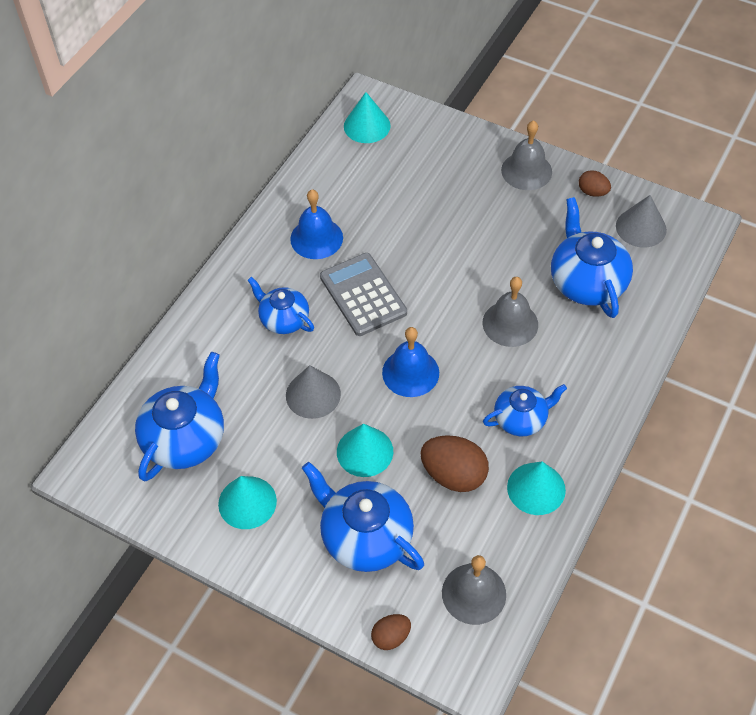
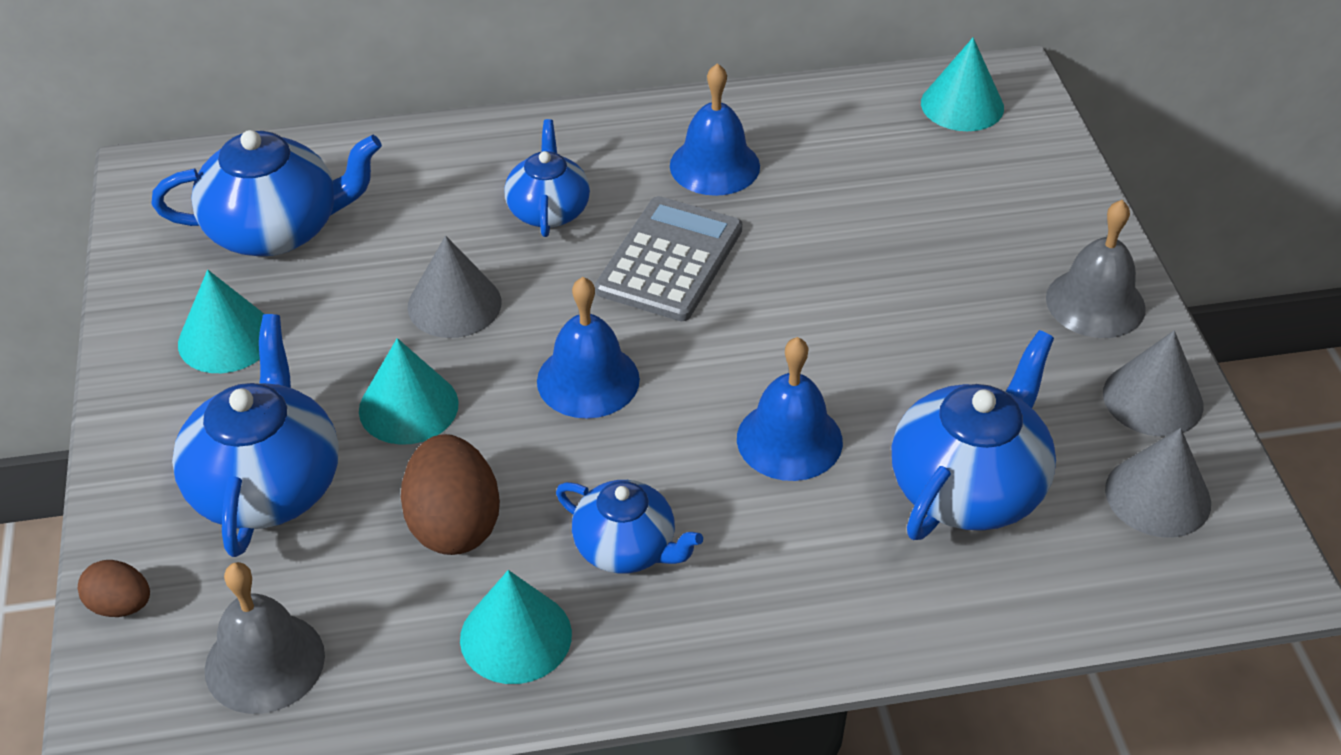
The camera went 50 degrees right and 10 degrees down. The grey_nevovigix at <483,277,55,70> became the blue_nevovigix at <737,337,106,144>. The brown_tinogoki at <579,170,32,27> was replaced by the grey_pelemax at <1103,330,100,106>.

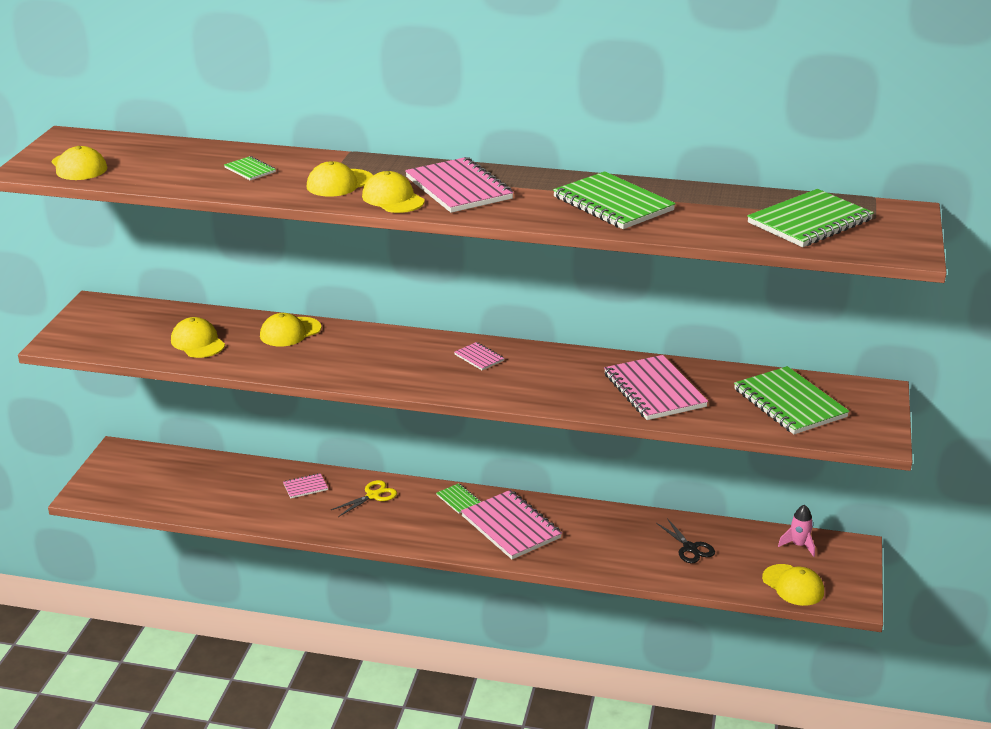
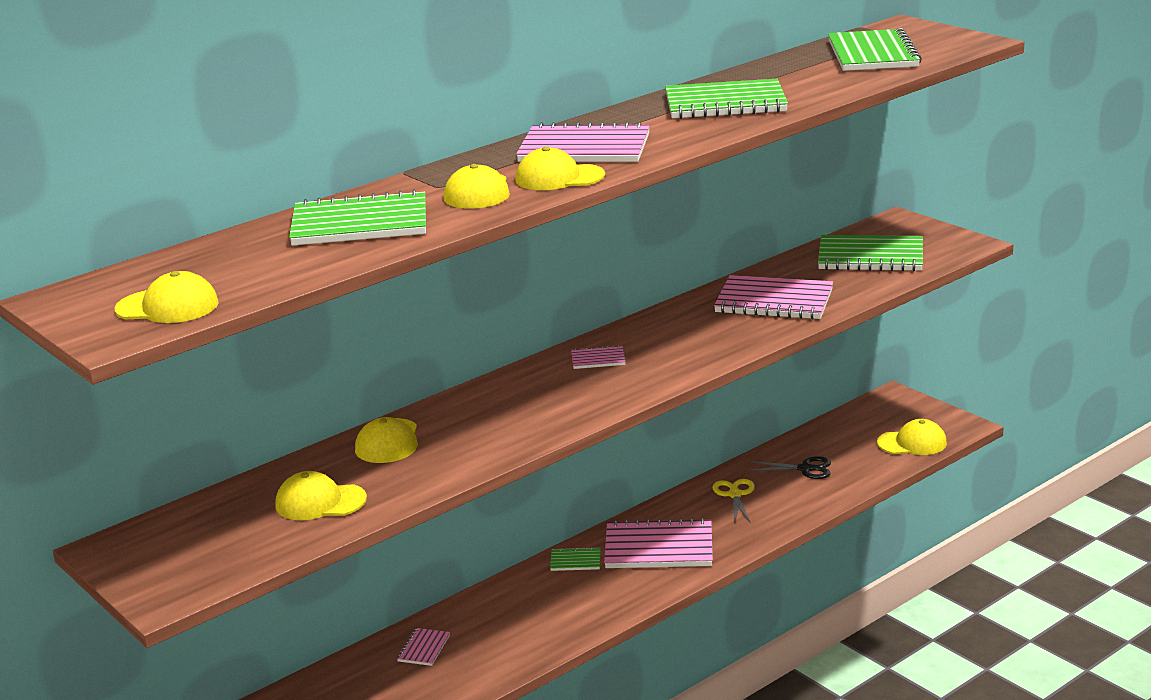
The camera went 50 degrees left and 5 degrees down. The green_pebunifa at <224,156,52,24> changed to 2.16 times the size. The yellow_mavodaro moved from <331,480,66,37> to <713,479,42,44>. The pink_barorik at <778,505,37,52> disappeared.

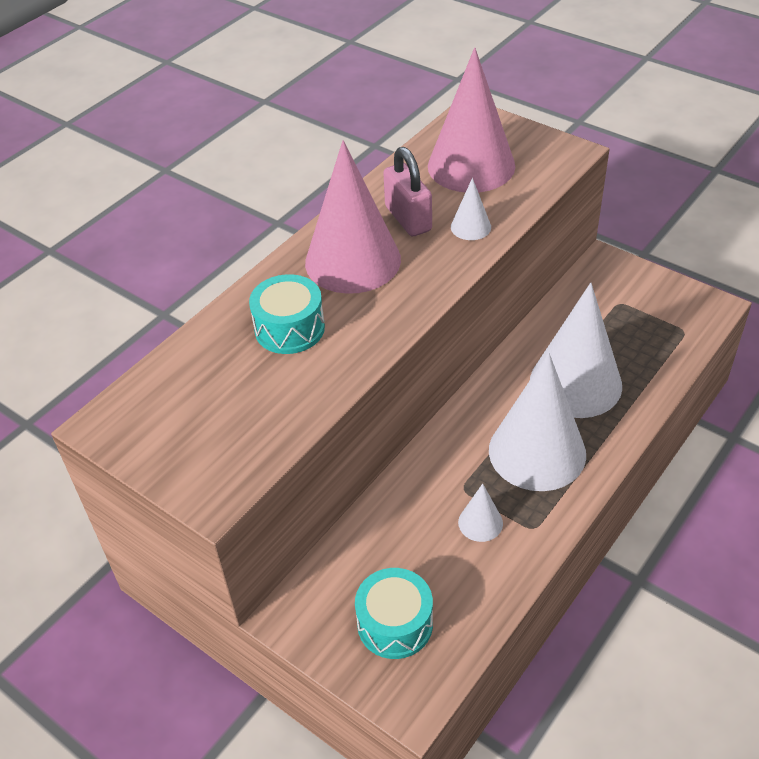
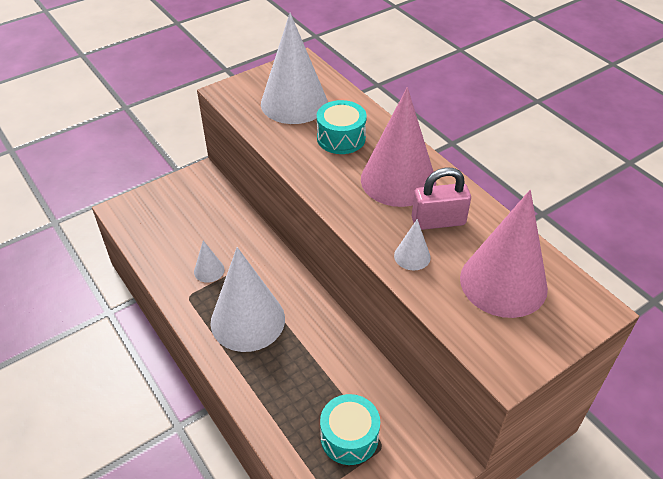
The camera went 105 degrees right and 0 degrees up. The white_pelemax moved from <530,283,92,135> to <261,13,67,111>. The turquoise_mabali moved from <355,568,78,91> to <320,394,60,71>.

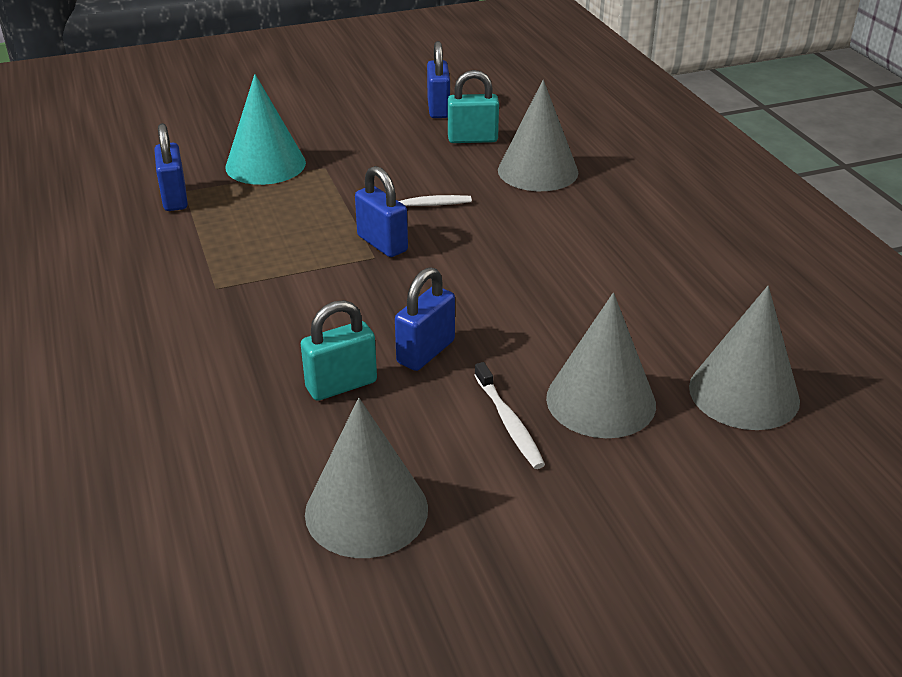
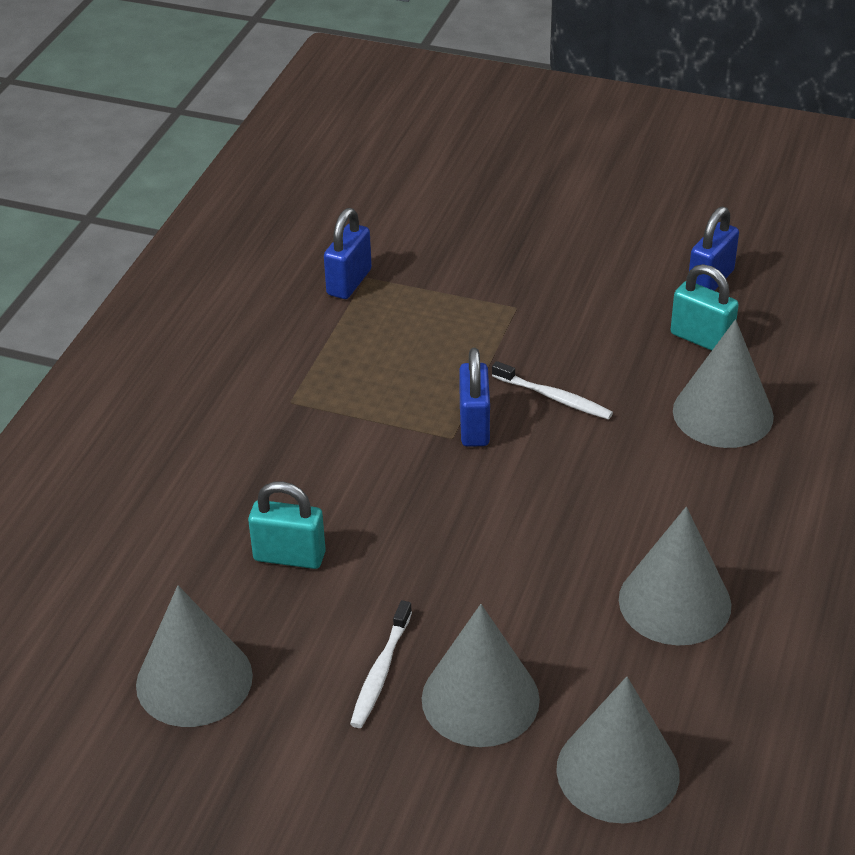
The camera went 40 degrees right and 5 degrees up. The grey_pelemax at <619,507,112,138> appeared. The turquoise_pelemax at <225,74,81,111> disappeared. The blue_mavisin at <395,267,60,104> disappeared.

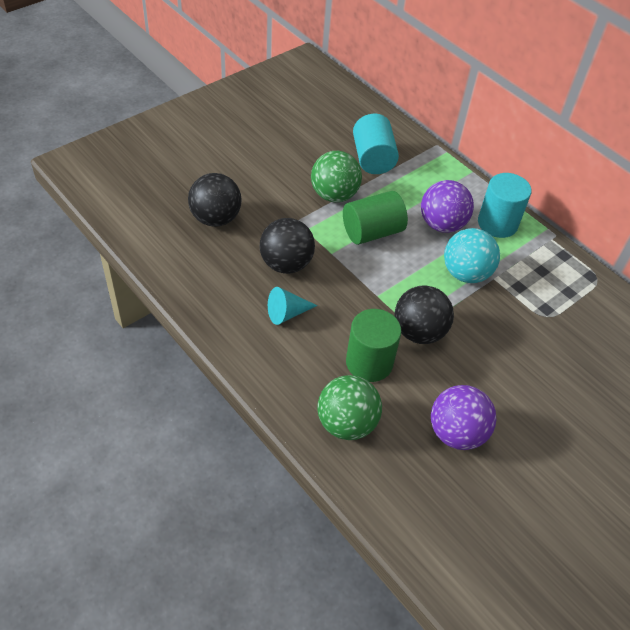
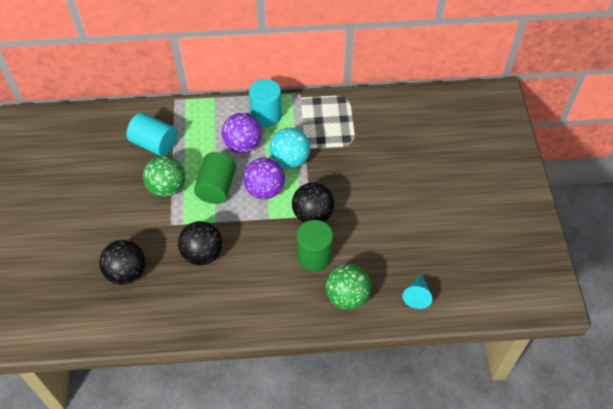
The camera went 50 degrees left and 5 degrees up. The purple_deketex moved from <431,385,65,65> to <243,158,42,41>. The turquoise_pelemax moved from <268,287,49,38> to <402,274,30,35>.

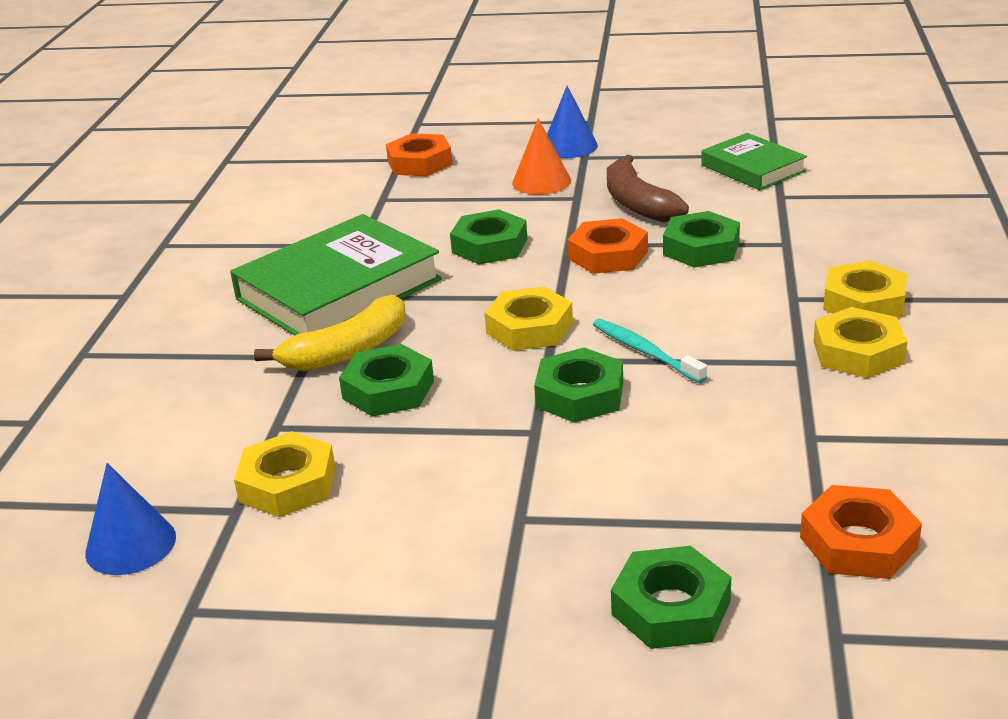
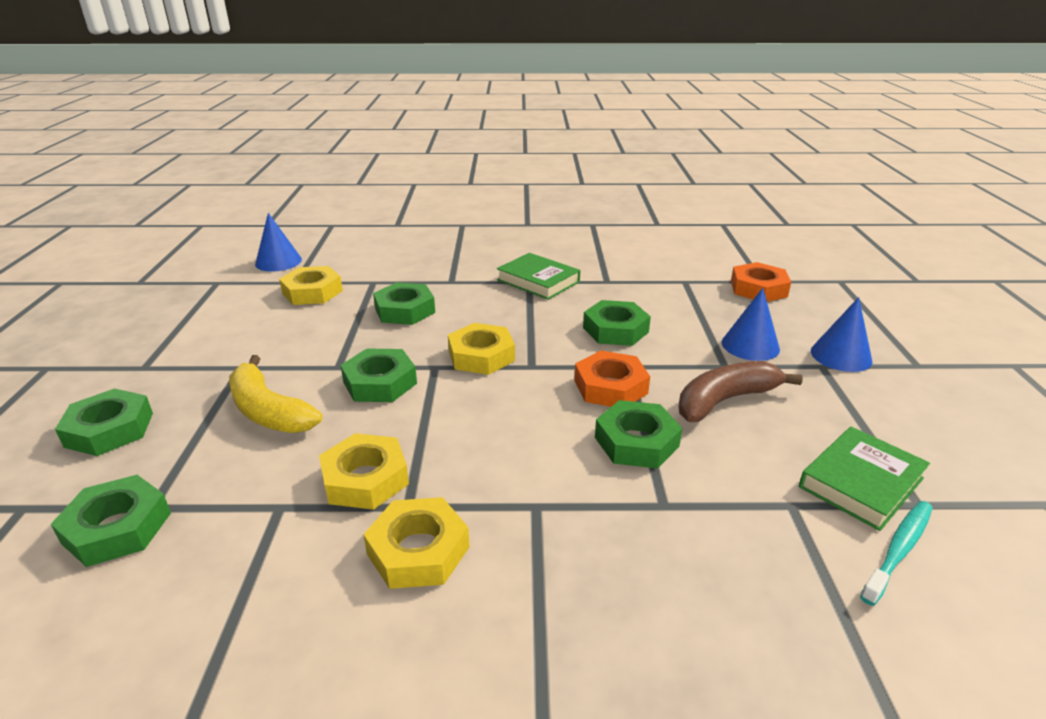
The camera went 80 degrees right and 0 degrees up. The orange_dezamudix at <800,485,122,94> became the green_dezamudix at <51,475,120,92>. The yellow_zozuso moved from <254,295,152,76> to <229,355,93,78>. The yellow_dezamudix moved from <823,260,84,58> to <319,433,90,77>. The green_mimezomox at <230,214,212,122> changed to 0.57 times the size. The orange_pelemax at <512,118,59,77> became the blue_pelemax at <722,288,58,73>. The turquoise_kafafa moved from <593,319,114,64> to <860,501,73,105>.

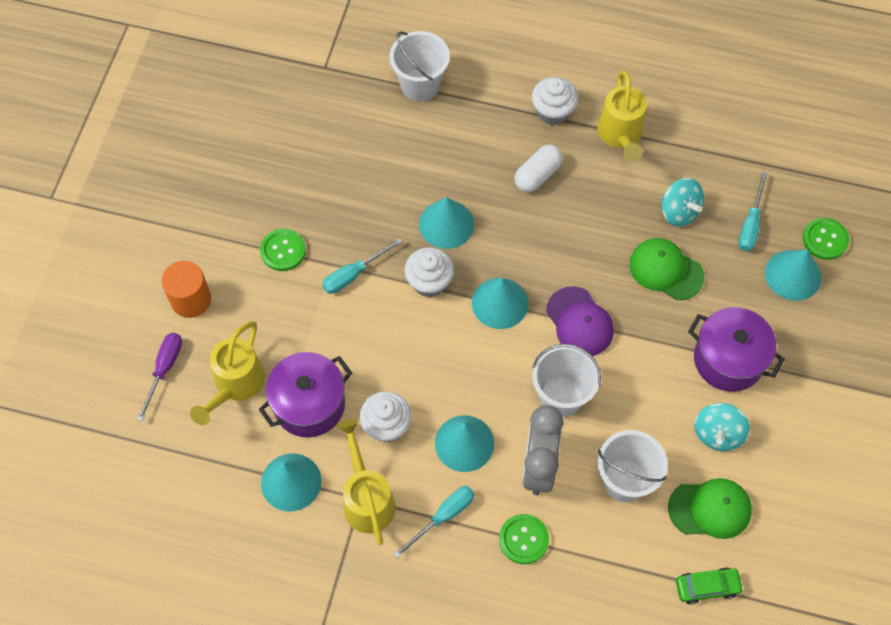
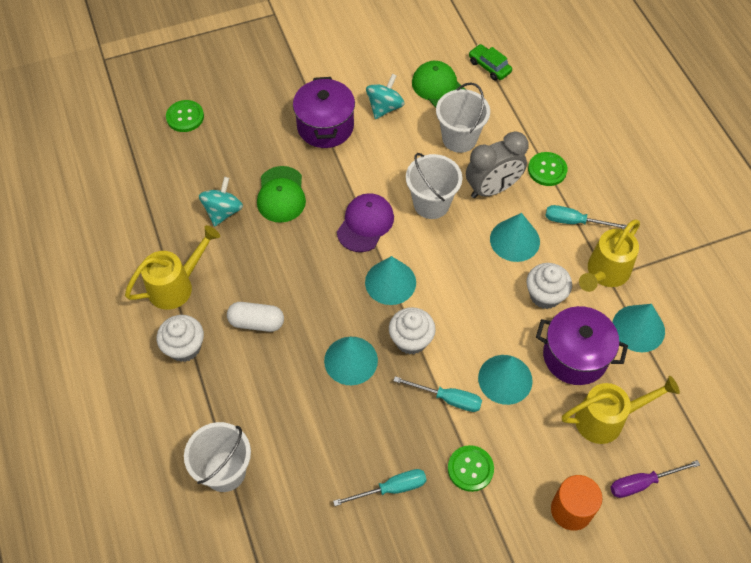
The camera went 125 degrees left and 5 degrees down. The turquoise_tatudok moved from <738,172,29,79> to <333,469,94,37>. The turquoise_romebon at <695,403,55,48> turned 45 degrees counterclockwise. The turquoise_pelemax moved from <765,250,57,51> to <478,355,55,50>.

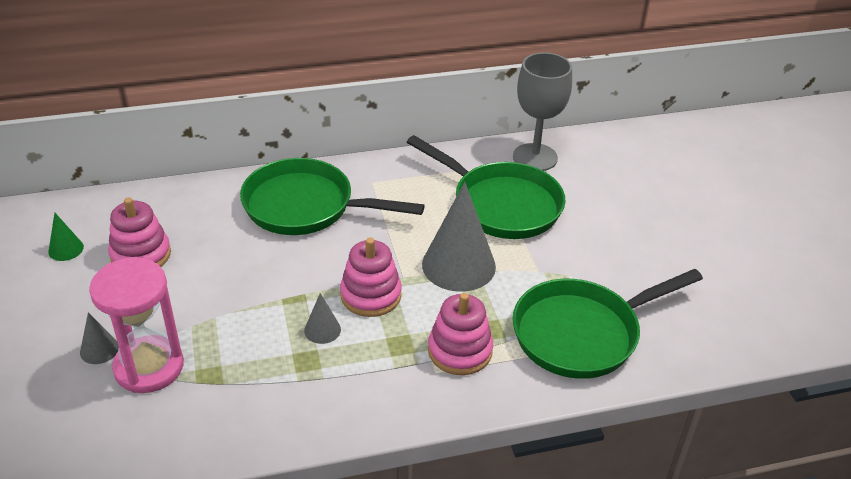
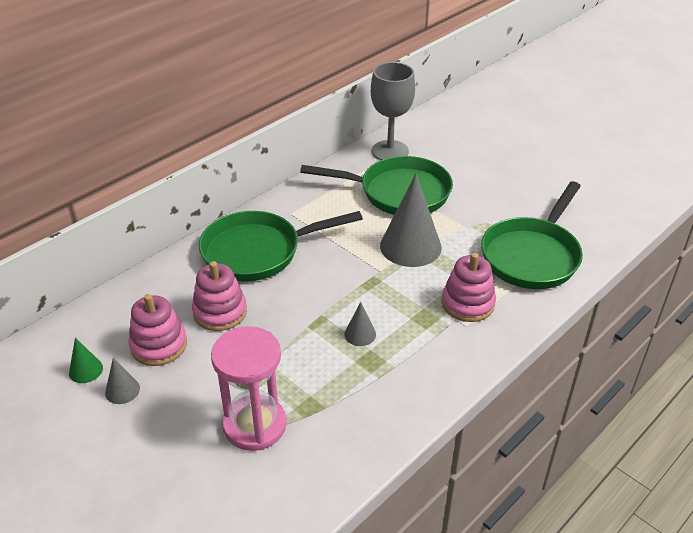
The camera went 30 degrees left and 0 degrees up. The grey_pelemax moved from <80,312,39,52> to <105,358,35,46>. The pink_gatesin moved from <340,238,62,79> to <192,261,55,70>.

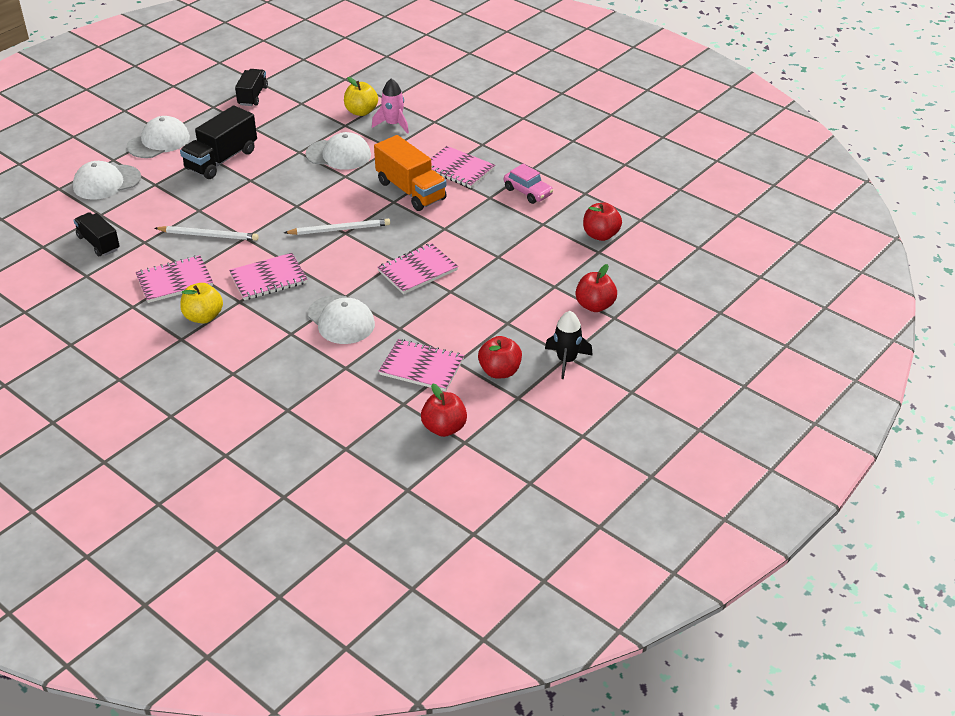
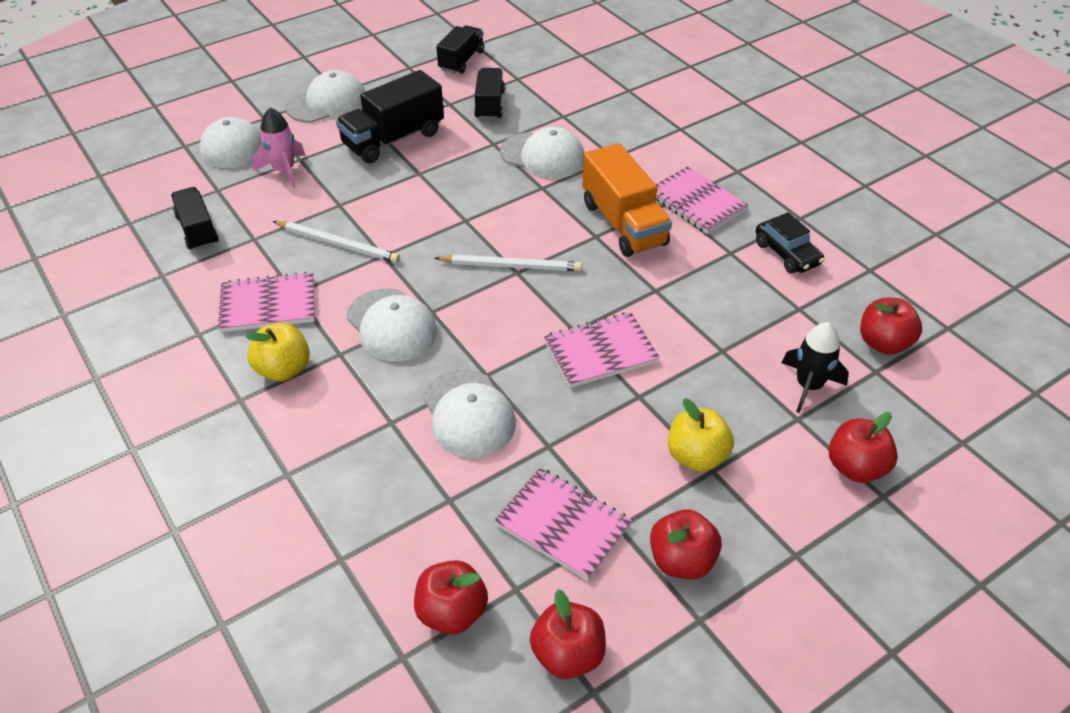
The camera went 15 degrees right and 5 degrees up. The pink_barorik moved from <372,78,37,56> to <252,108,53,80>. The pink_pebunifa at <229,253,79,47> was replaced by the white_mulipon at <346,288,91,74>. The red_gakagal at <414,560,74,75> appeared. The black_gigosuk at <474,68,31,51> appeared. The yellow_gakagal moved from <344,77,34,39> to <668,398,66,74>. The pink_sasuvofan at <504,164,49,40> became the black_sasuvofan at <756,212,69,62>. The black_barorik moved from <545,311,48,68> to <782,322,67,91>.

